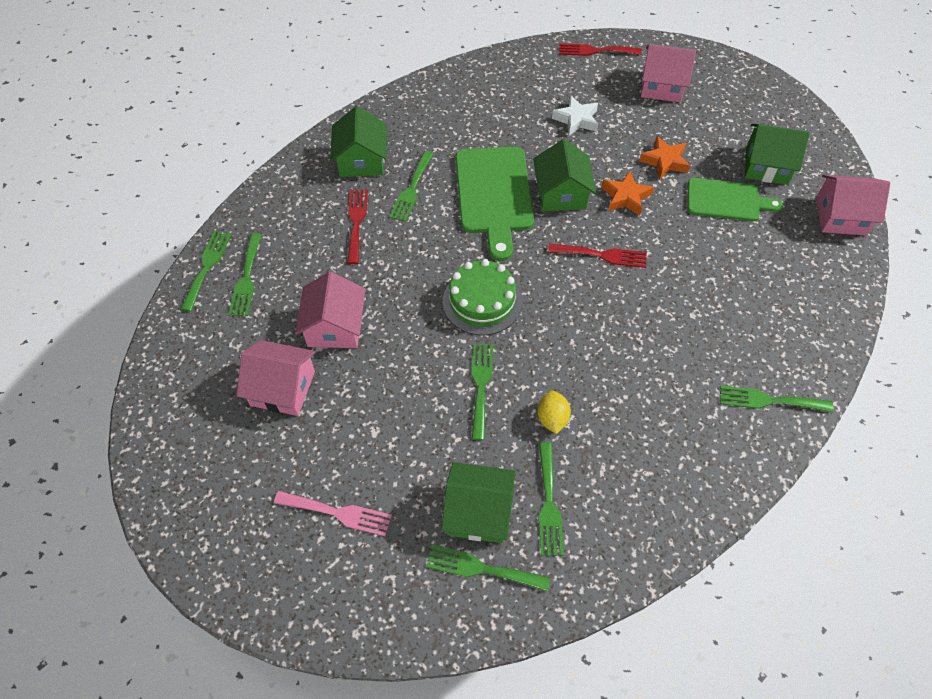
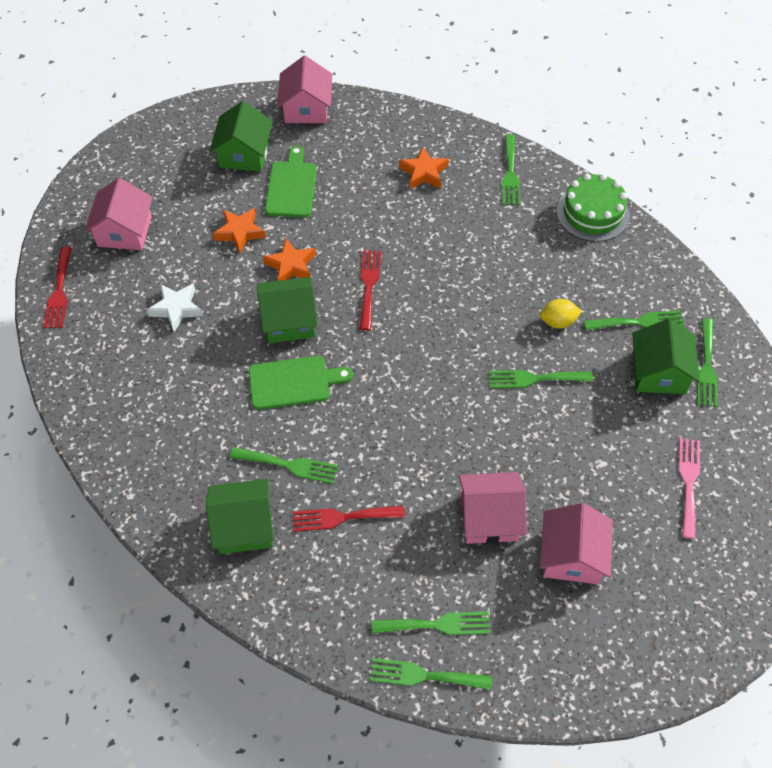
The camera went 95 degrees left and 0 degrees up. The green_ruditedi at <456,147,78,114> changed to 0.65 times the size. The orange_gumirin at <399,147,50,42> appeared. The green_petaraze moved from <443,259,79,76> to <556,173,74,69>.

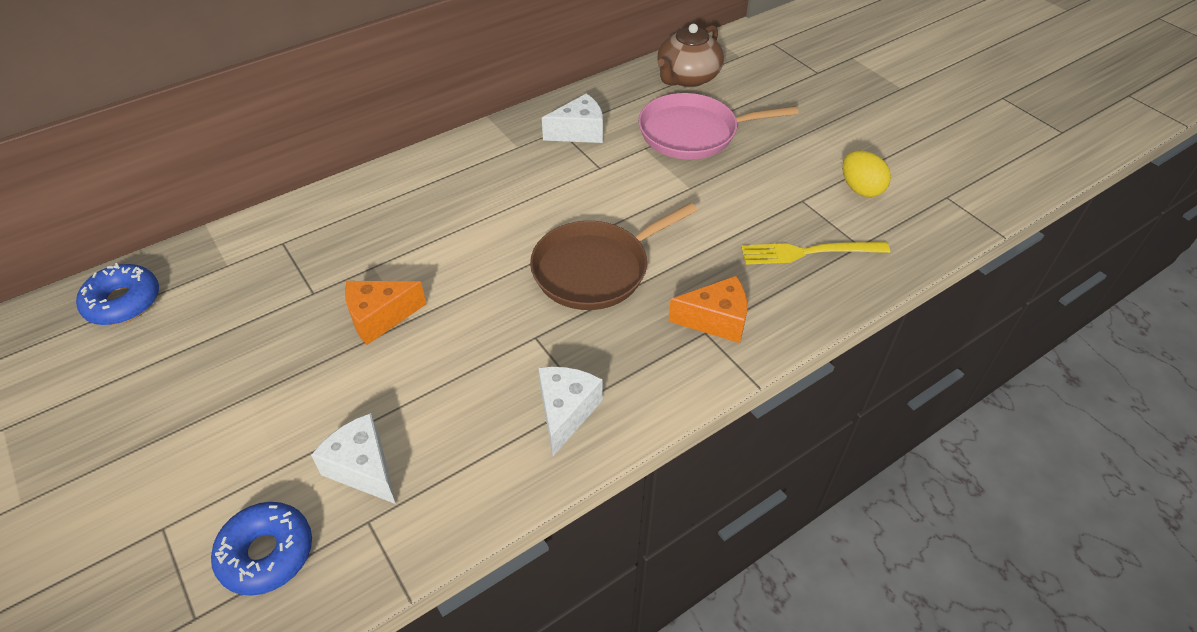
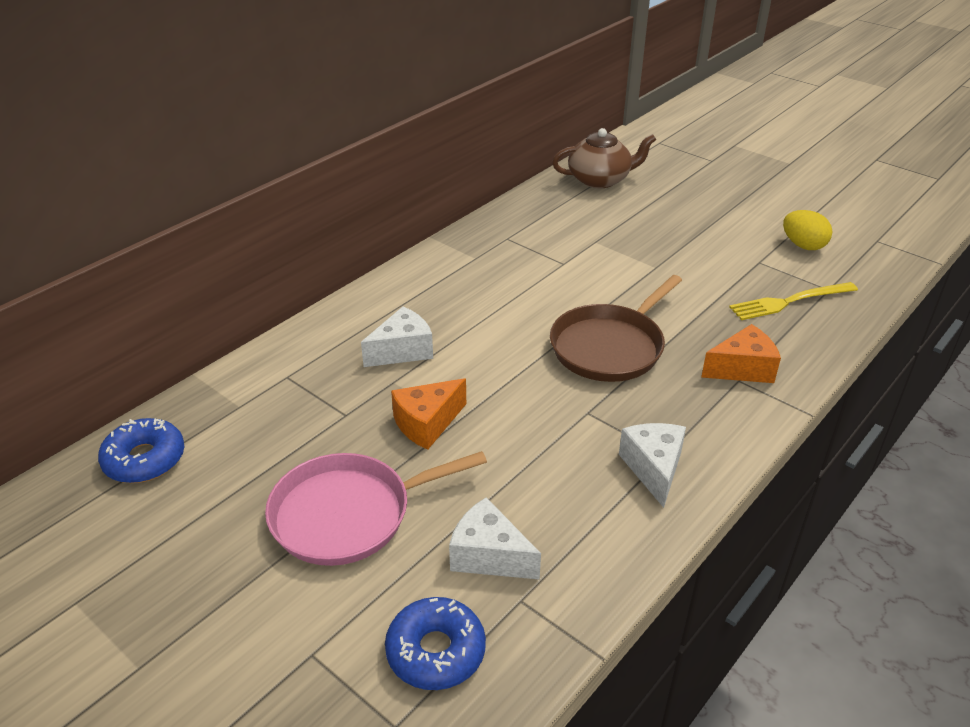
The camera went 15 degrees left and 10 degrees down. The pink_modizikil moved from <638,93,161,67> to <265,451,222,115>. The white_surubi moved from <542,93,61,50> to <361,307,72,60>. The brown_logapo at <657,24,67,63> turned 120 degrees counterclockwise.

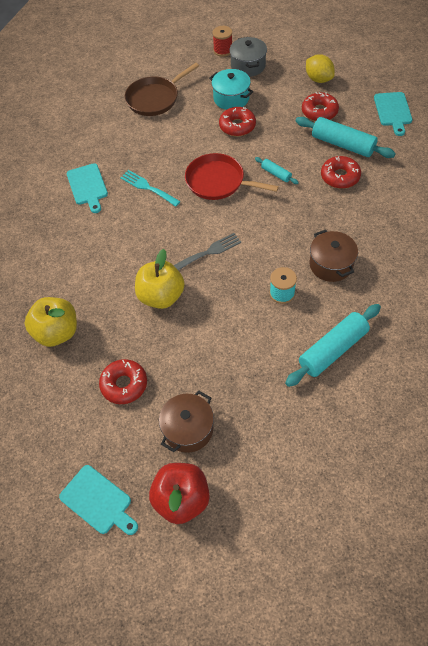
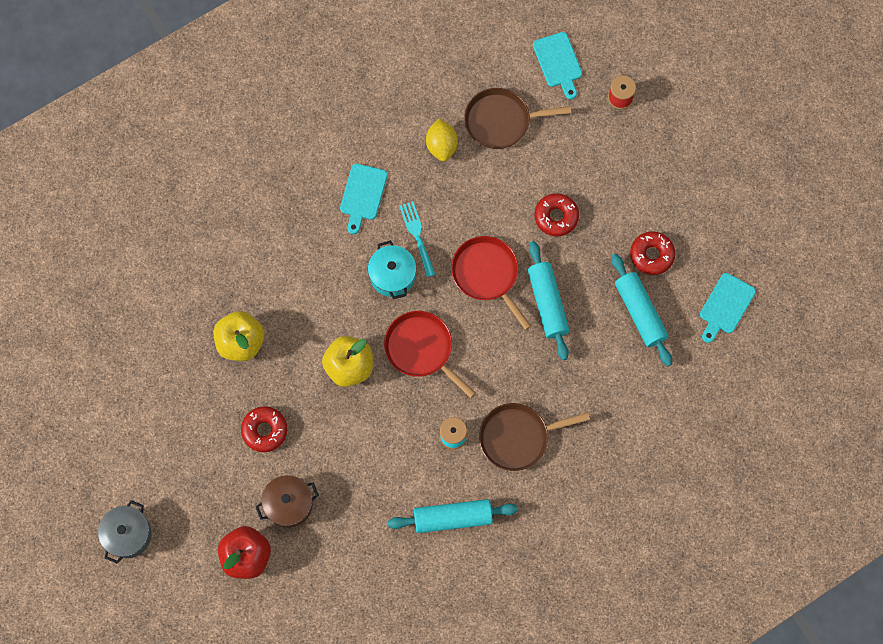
The camera went 30 degrees right and 15 degrees up. The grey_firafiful moved from <229,37,38,40> to <98,500,54,64>. The turquoise_firafiful moved from <209,69,44,41> to <368,240,48,59>. The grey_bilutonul at <174,233,67,37> was replaced by the red_modizikil at <384,311,92,87>. The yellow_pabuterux moved from <306,54,29,29> to <426,119,32,42>. The brown_firafiful at <310,229,48,53> was replaced by the brown_modizikil at <479,403,111,68>. The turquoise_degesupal at <255,157,44,27> changed to 2.01 times the size. The turquoise_ruditedi moved from <59,465,79,70> to <533,32,49,67>. The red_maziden at <321,156,40,33> disappeared.

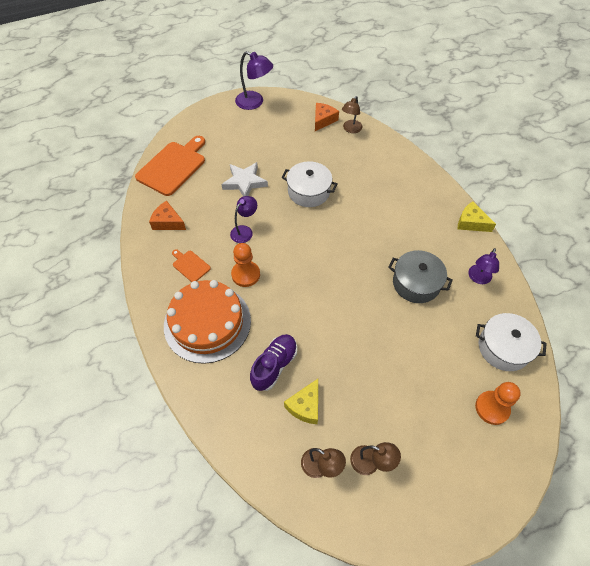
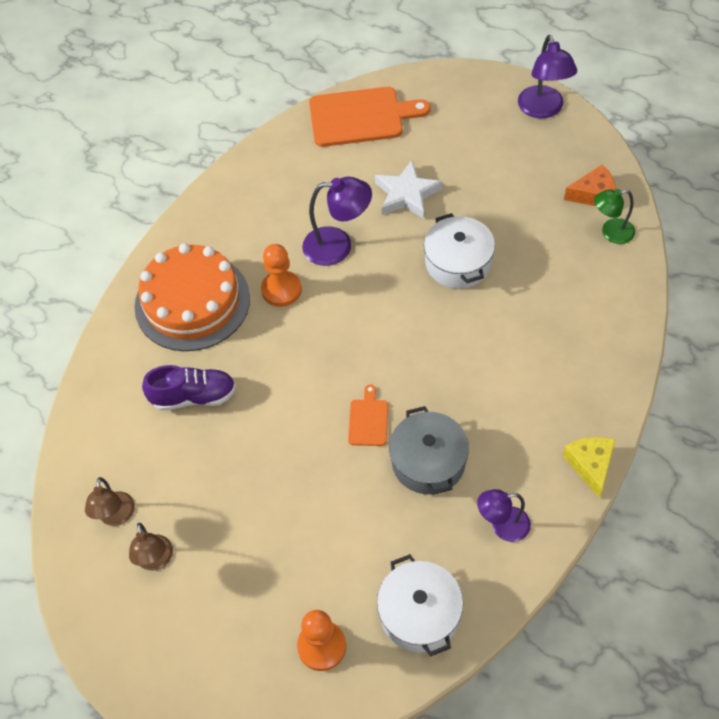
The camera went 55 degrees right and 0 degrees up. The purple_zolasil at <230,196,27,47> changed to 1.51 times the size. The orange_ruditedi moved from <172,250,39,32> to <348,384,40,62>. The brown_zolasil at <342,96,20,37> became the green_zolasil at <594,189,41,55>. The orange_surubi at <149,201,37,29> disappeared. The yellow_surubi at <284,379,34,45> disappeared.

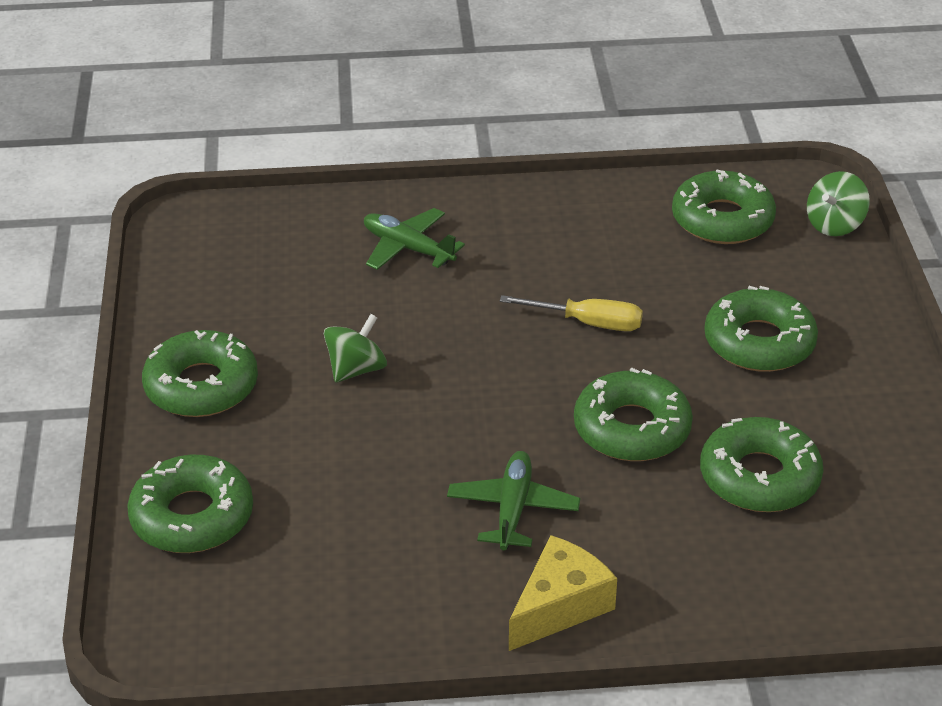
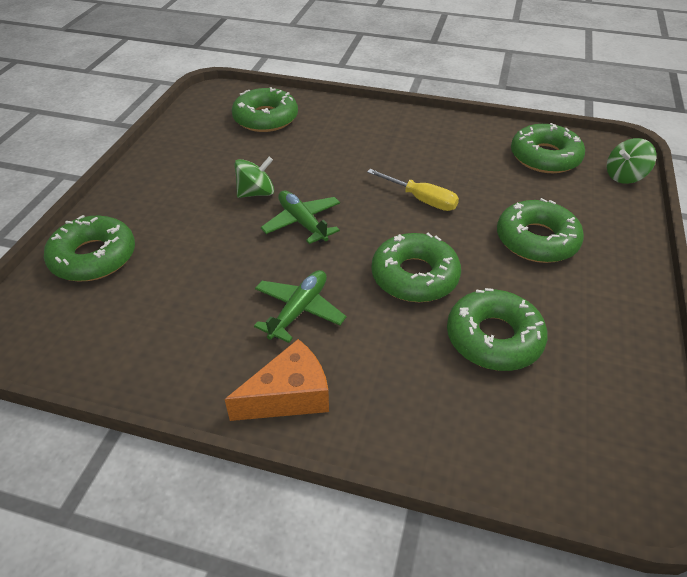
The camera went 20 degrees right and 5 degrees up. The yellow_surubi at <509,535,108,116> became the orange_surubi at <224,339,105,82>. The green_maziden moved from <142,330,116,87> to <232,87,66,45>. The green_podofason moved from <364,208,101,62> to <261,191,79,53>.

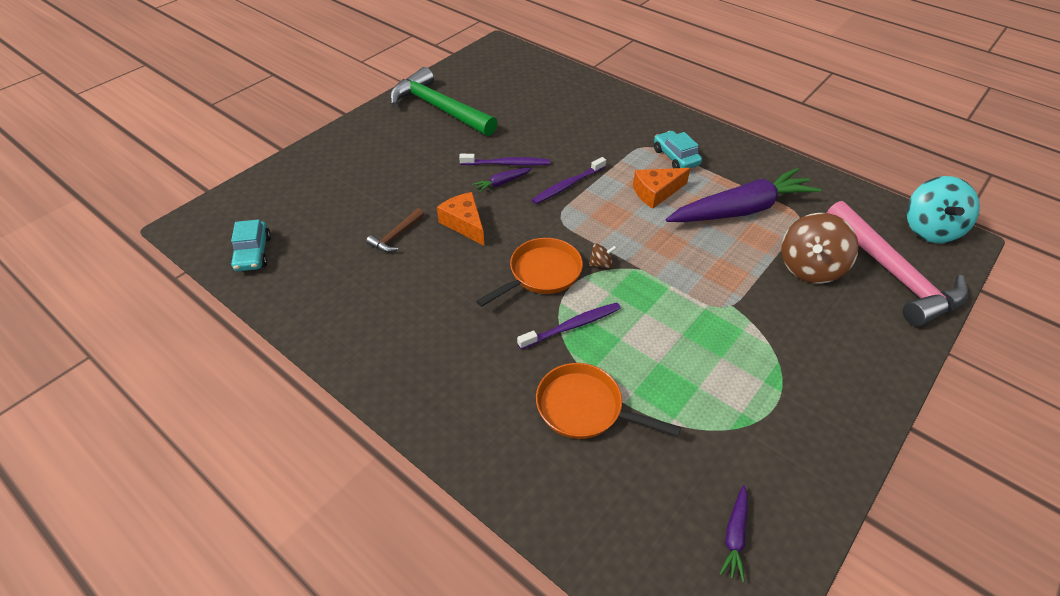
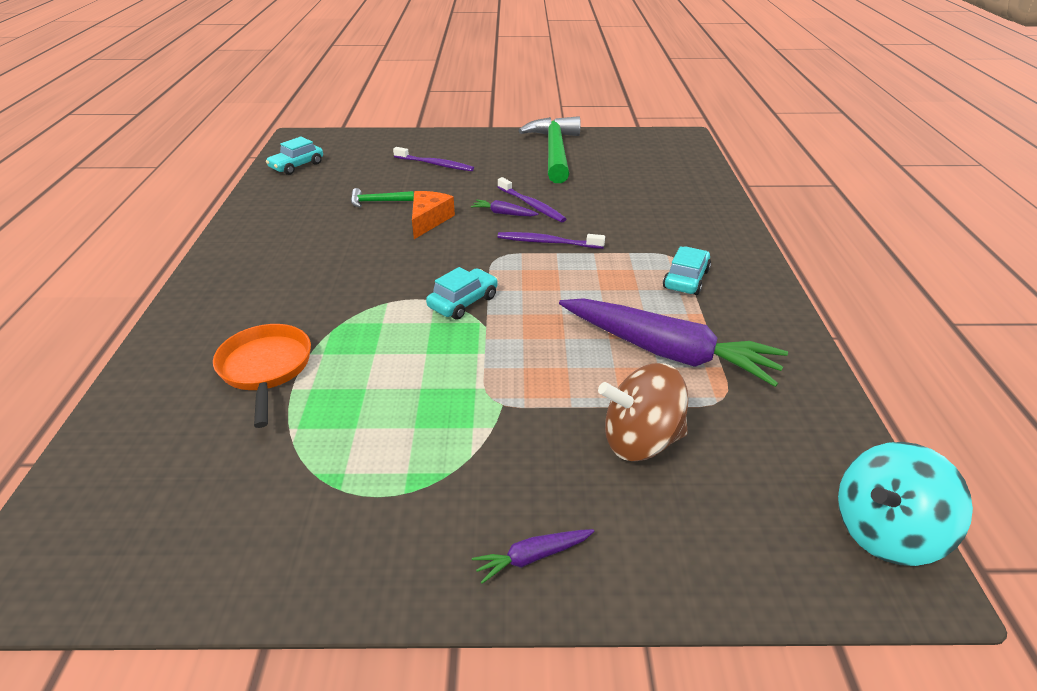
The camera went 50 degrees right and 10 degrees down. The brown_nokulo at <366,208,58,44> became the green_nokulo at <351,188,63,19>. The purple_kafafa moved from <517,302,104,47> to <393,147,81,24>. The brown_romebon at <589,244,28,25> was replaced by the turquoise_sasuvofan at <426,267,72,53>. The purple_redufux moved from <720,485,28,97> to <472,529,123,55>. The orange_modizikil at <476,238,107,69> disappeared. The orange_surubi at <633,168,58,41> disappeared. The pink_nokulo at <827,201,141,126> disappeared.

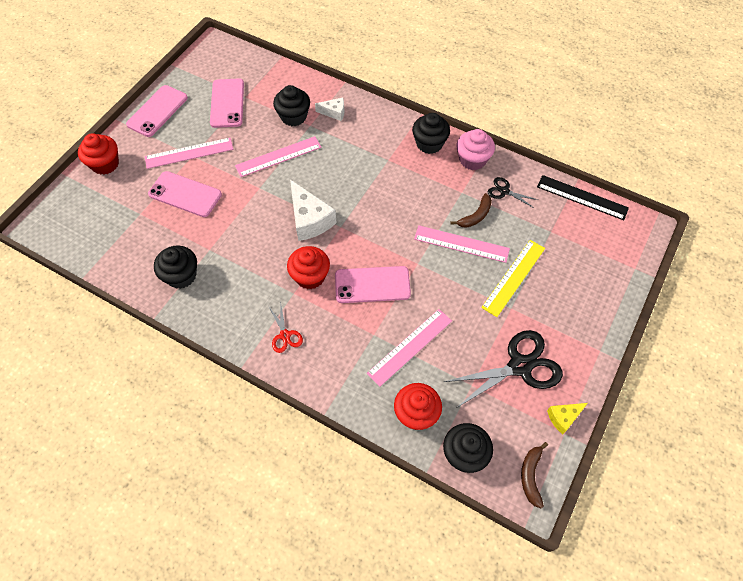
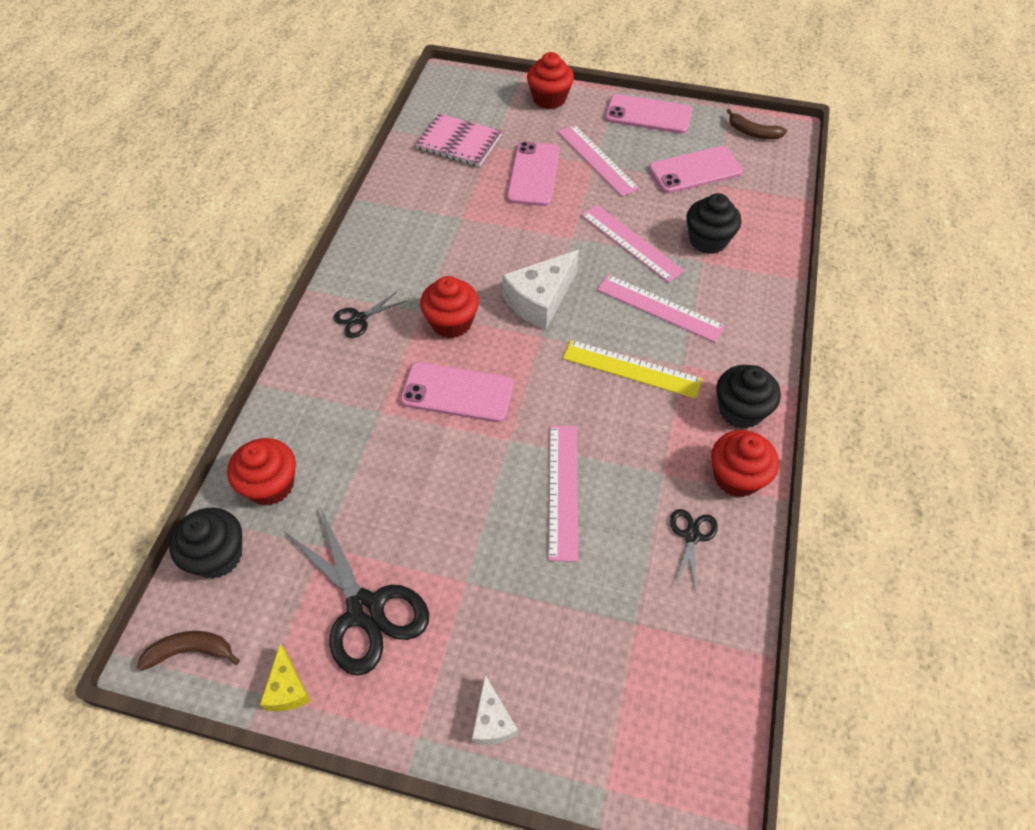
The camera went 75 degrees right and 5 degrees down. The yellow_surubi at <547,403,41,32> turned 150 degrees counterclockwise. The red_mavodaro at <268,305,35,48> became the black_mavodaro at <333,292,73,46>. The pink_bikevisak at <335,266,76,37> turned 60 degrees counterclockwise. The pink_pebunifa at <415,113,87,54> appeared. The white_surubi moved from <315,98,29,23> to <472,675,46,70>. The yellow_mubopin moved from <481,240,64,77> to <563,340,139,59>. The pink_mubopin moved from <367,309,85,78> to <597,274,128,68>. The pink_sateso at <456,129,39,41> became the red_sateso at <711,430,68,67>. The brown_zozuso moved from <451,193,41,35> to <727,109,60,30>. The black_sateso at <154,246,43,43> disappeared. The black_mubopin at <537,175,92,45> disappeared.

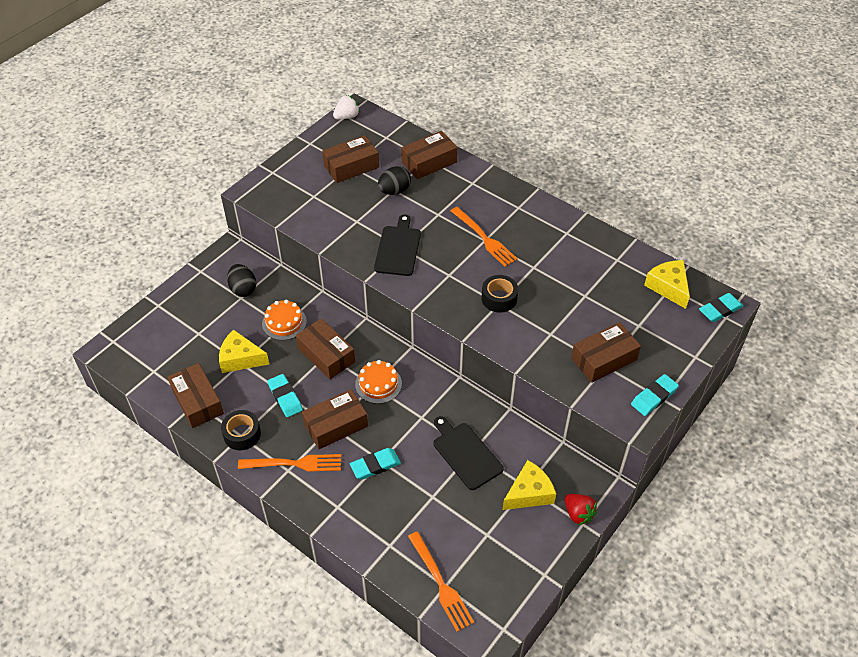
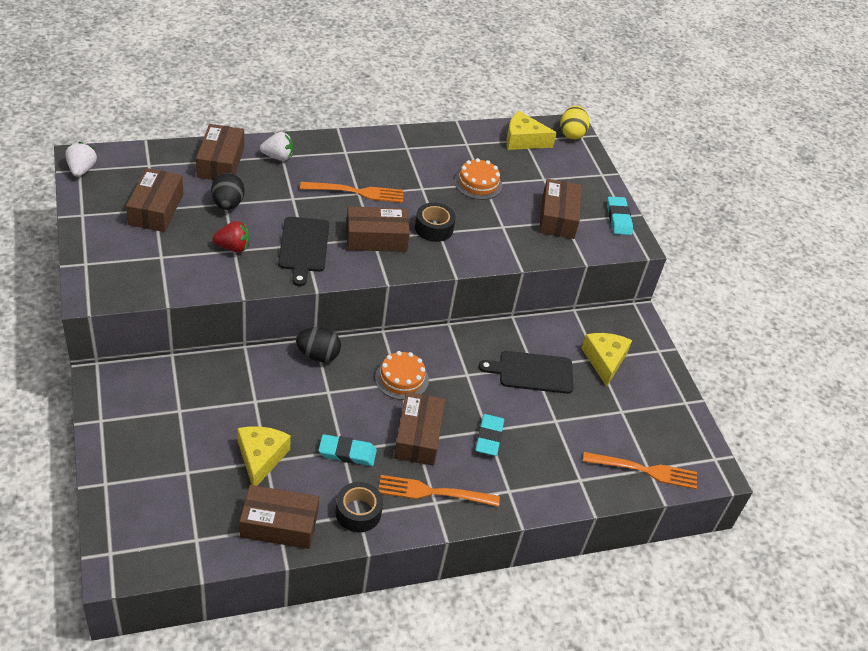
The camera went 60 degrees left and 5 degrees down. The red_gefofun moved from <565,494,32,31> to <213,221,37,31>. The yellow_surubi at <219,330,50,43> turned 135 degrees clockwise. The white_gefofun at <260,132,33,29> appeared. The black_ruditedi at <374,214,47,62> turned 135 degrees counterclockwise. The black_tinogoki moved from <227,264,29,33> to <296,327,45,35>. The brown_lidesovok moved from <296,318,59,61> to <346,206,64,46>. The orange_bilutonul at <238,454,103,18> turned 120 degrees counterclockwise. The orange_petaraze moved from <262,300,45,40> to <454,158,48,42>. The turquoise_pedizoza at <699,293,44,29> was replaced by the yellow_tinogoki at <560,106,30,33>.

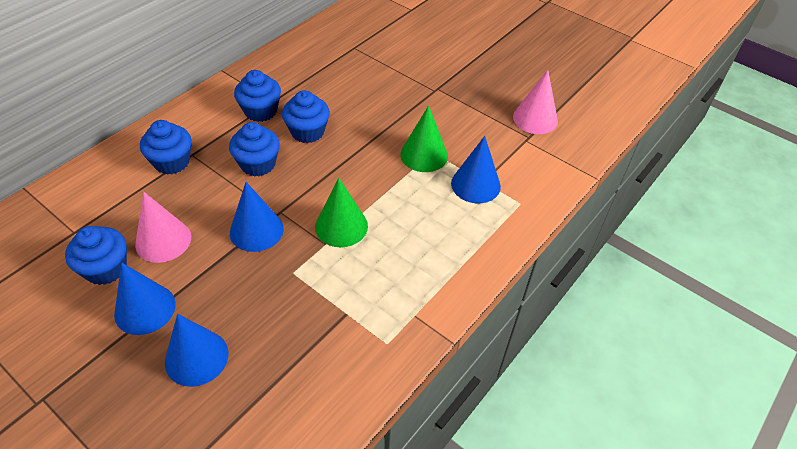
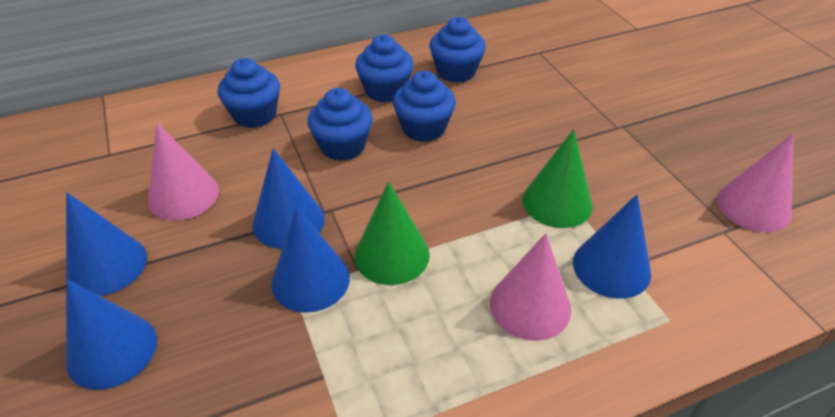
The camera went 30 degrees right and 5 degrees down. The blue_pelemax at <271,207,79,105> appeared. The blue_sateso moved from <65,226,62,59> to <429,17,57,66>. The pink_pelemax at <490,233,81,108> appeared.

